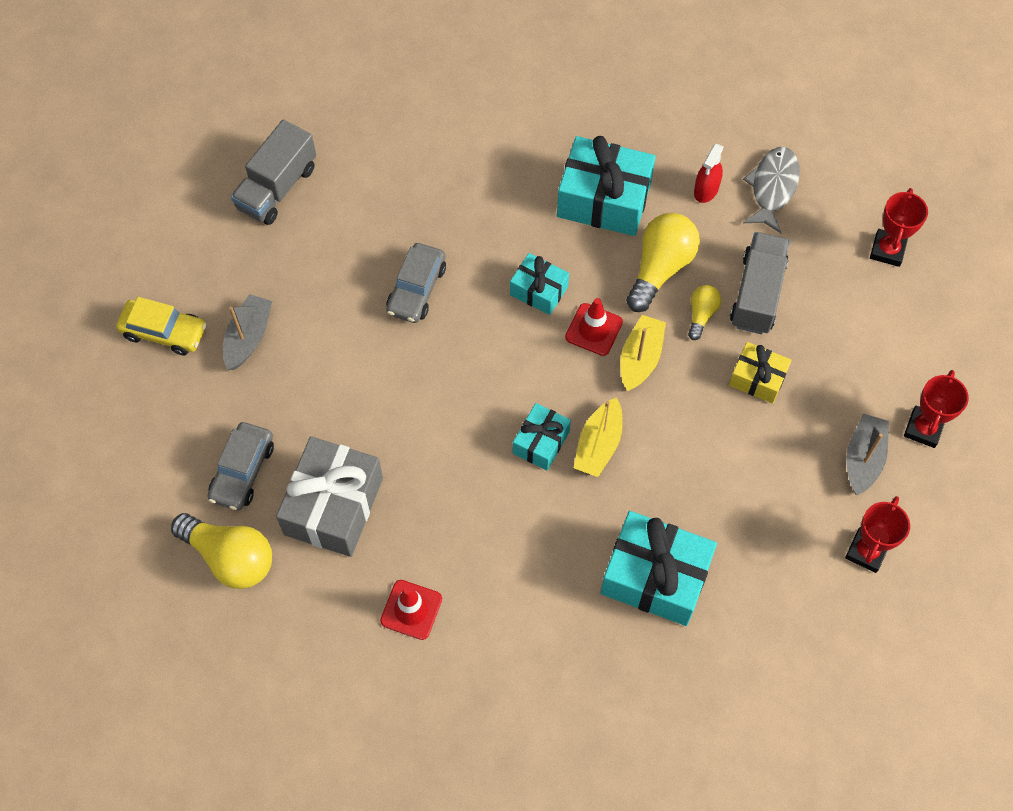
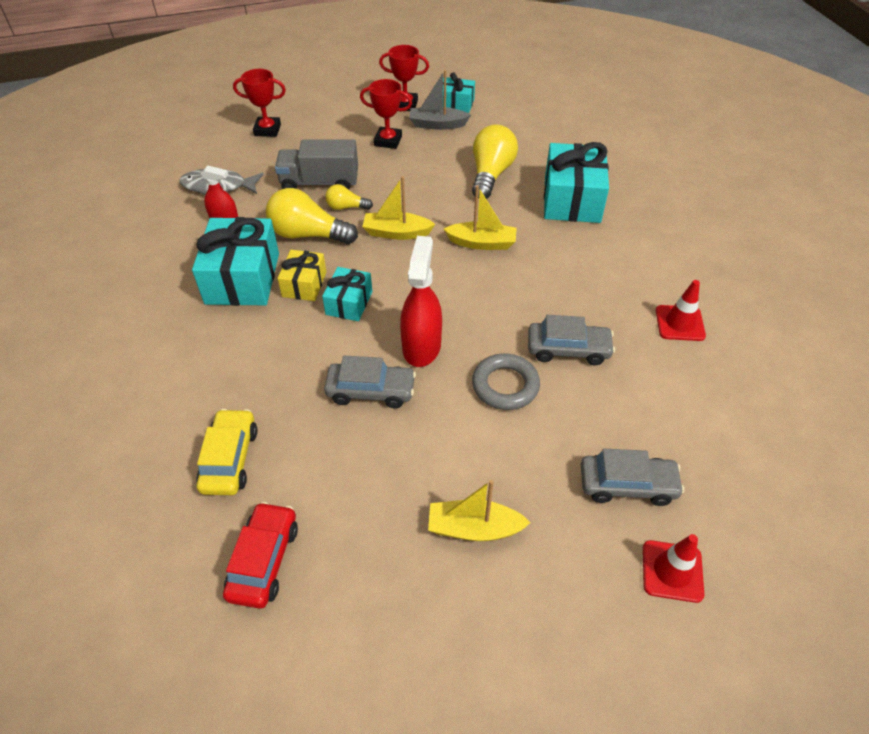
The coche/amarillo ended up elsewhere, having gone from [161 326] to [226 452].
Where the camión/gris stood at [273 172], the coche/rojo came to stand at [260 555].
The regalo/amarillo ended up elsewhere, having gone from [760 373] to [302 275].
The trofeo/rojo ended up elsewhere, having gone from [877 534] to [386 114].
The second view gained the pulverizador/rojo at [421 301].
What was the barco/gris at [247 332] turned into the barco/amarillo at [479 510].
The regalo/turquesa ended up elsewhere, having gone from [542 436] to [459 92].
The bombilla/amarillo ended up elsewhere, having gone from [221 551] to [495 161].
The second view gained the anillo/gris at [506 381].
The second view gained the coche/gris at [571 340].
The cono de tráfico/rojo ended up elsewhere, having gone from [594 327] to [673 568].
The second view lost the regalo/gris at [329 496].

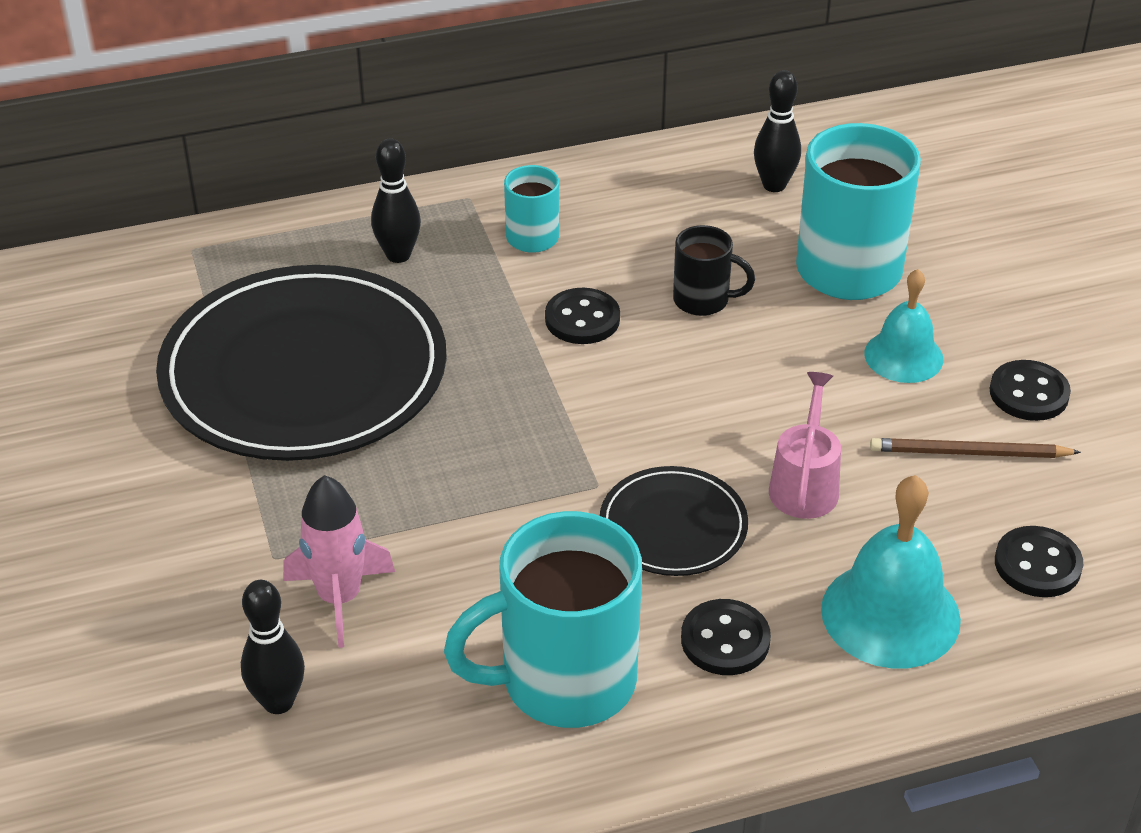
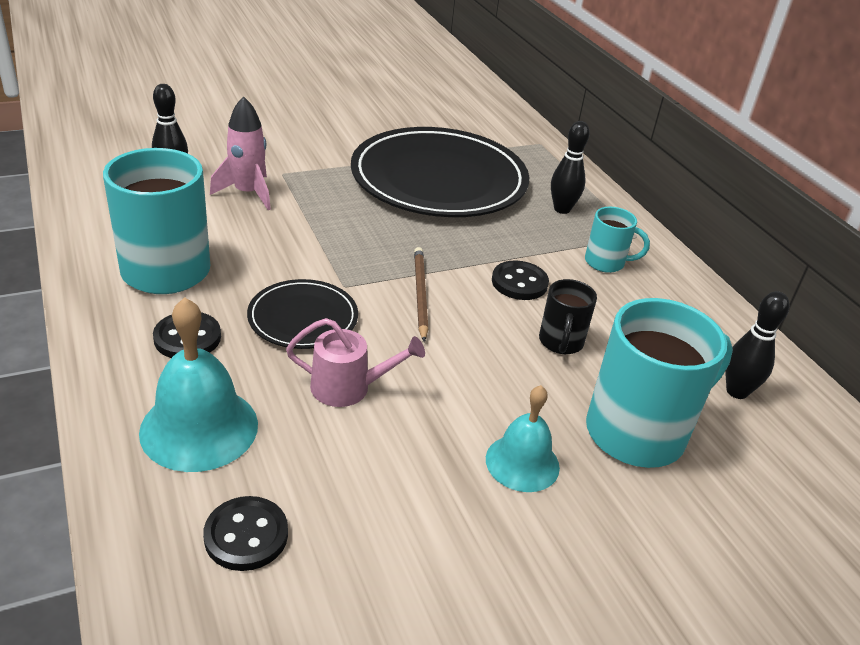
The lápiz/marrón ended up elsewhere, having gone from [975 448] to [421 294].
The second view lost the botón/negro at [1030 390].

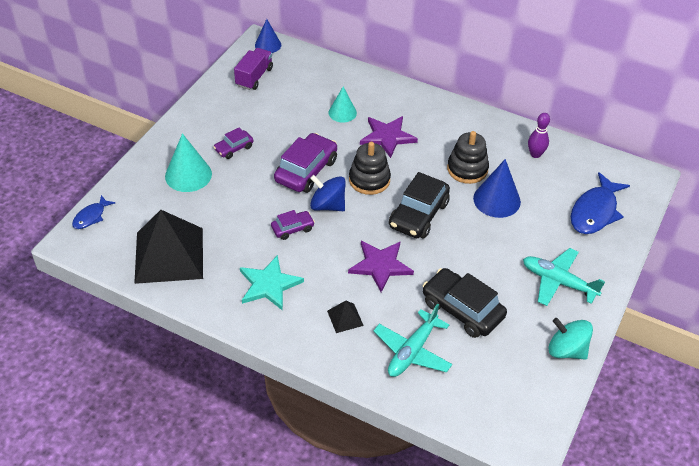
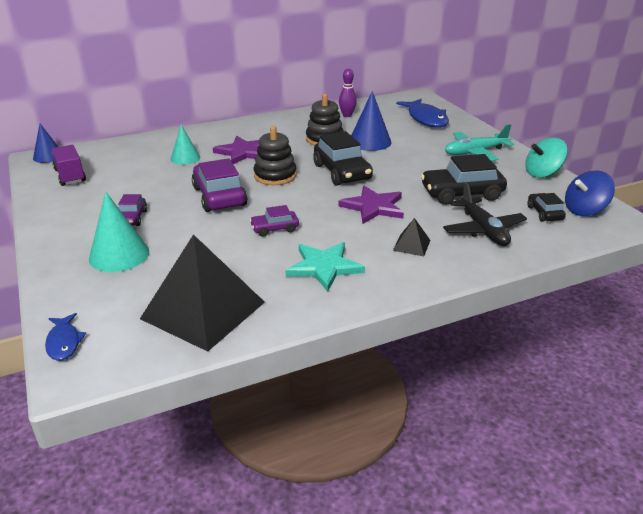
The coche/morado at [293 225] ended up facing another way, 120 degrees counterclockwise from before.
What was the avión/turquesa at [412 340] turned into the avión/negro at [485 214].
The second view gained the coche/negro at [546 207].
The peonza/azul ended up elsewhere, having gone from [328 193] to [590 193].

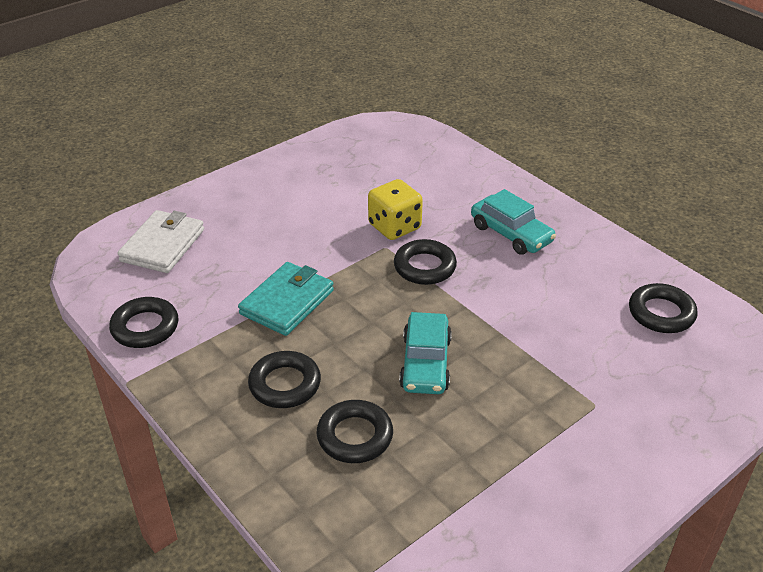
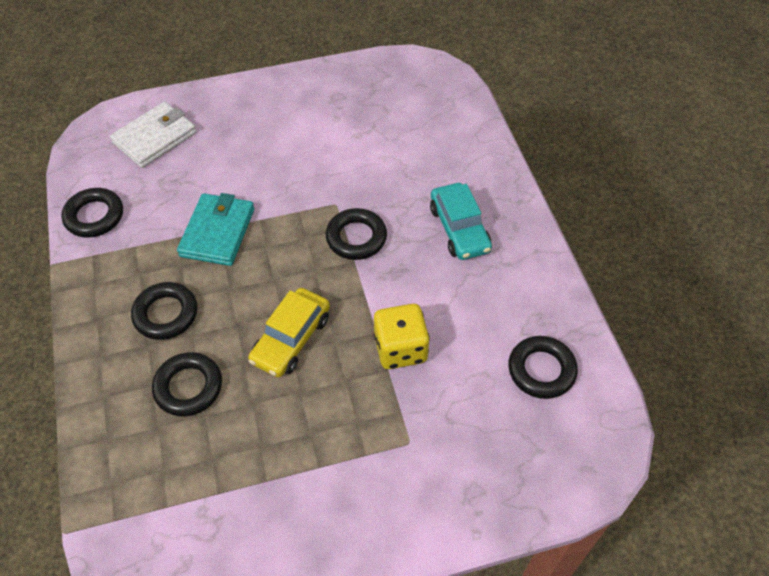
The cartera/turquesa at [286 299] ended up facing another way, 45 degrees counterclockwise from before.
What was the coche/turquesa at [425 353] turned into the coche/amarillo at [289 332].
The dado/amarillo ended up elsewhere, having gone from [395 209] to [402 336].

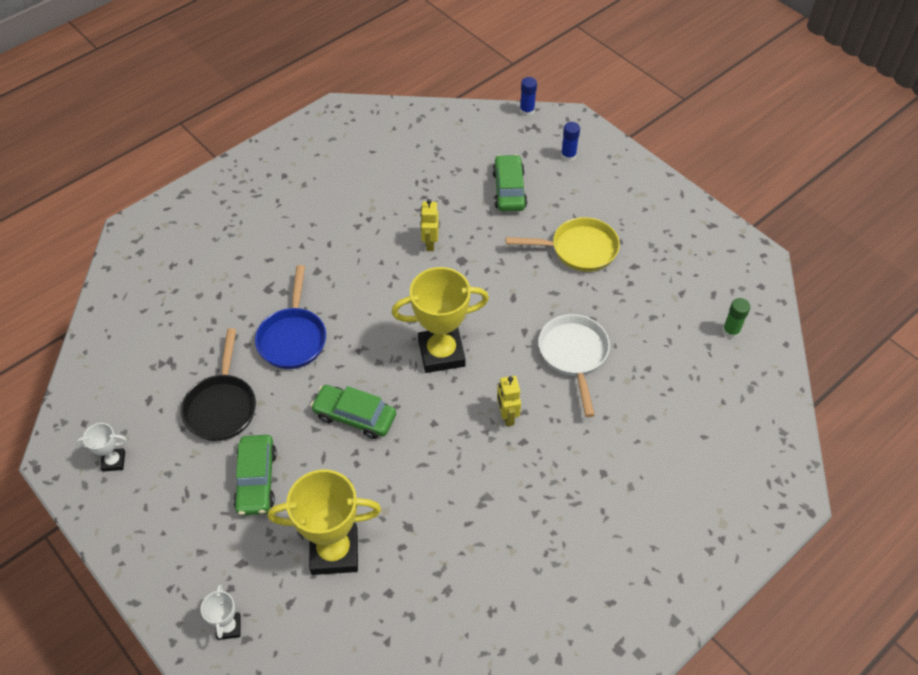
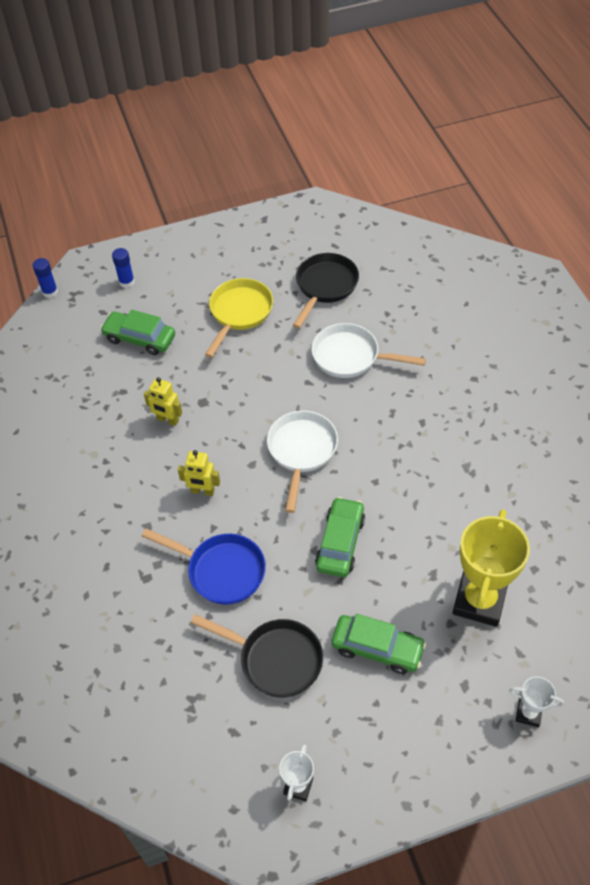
The robot/amarillo ended up elsewhere, having gone from [509 401] to [199 473].
Where the trofeo/amarillo stood at [440 320], the sartén/blanco came to stand at [302 462].
The second view gained the sartén/negro at [326 291].
The coche/verde at [353 412] ended up facing another way, 150 degrees clockwise from before.
The second view lost the barra de pegamento/verde at [736 318].

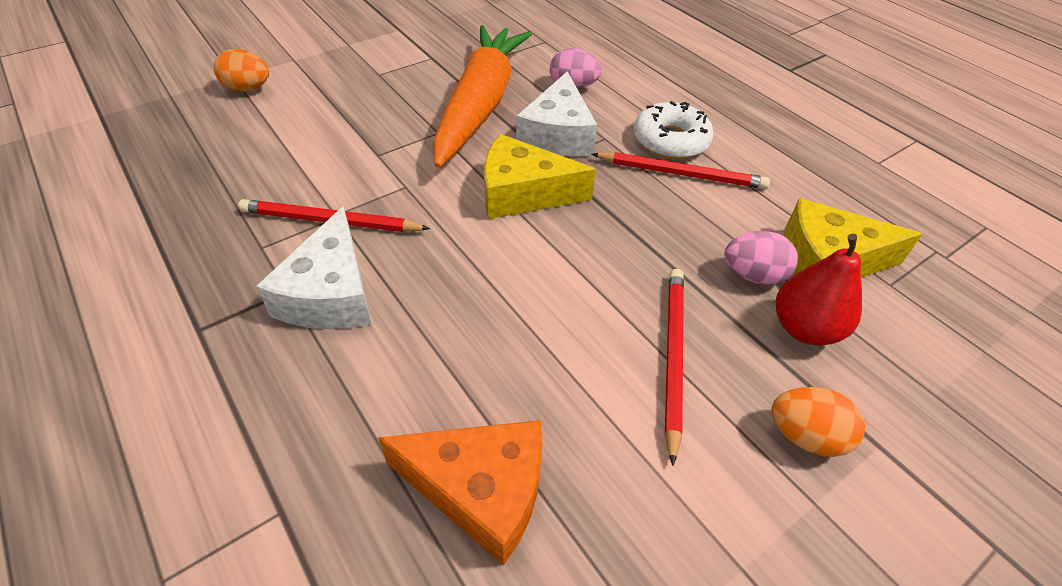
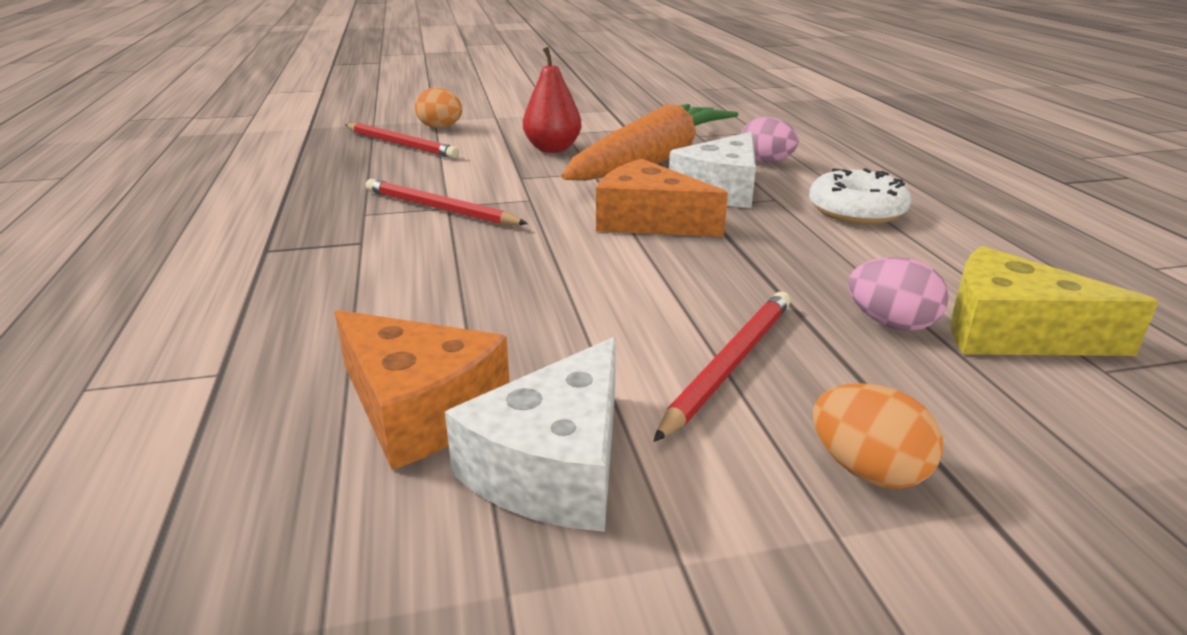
The lápiz/rojo ended up elsewhere, having gone from [680 170] to [402 140].
The queso/blanco ended up elsewhere, having gone from [313 267] to [530 434].
The pera/rojo ended up elsewhere, having gone from [819 289] to [552 100].
What was the queso/amarillo at [540 176] turned into the queso/naranja at [662 198].

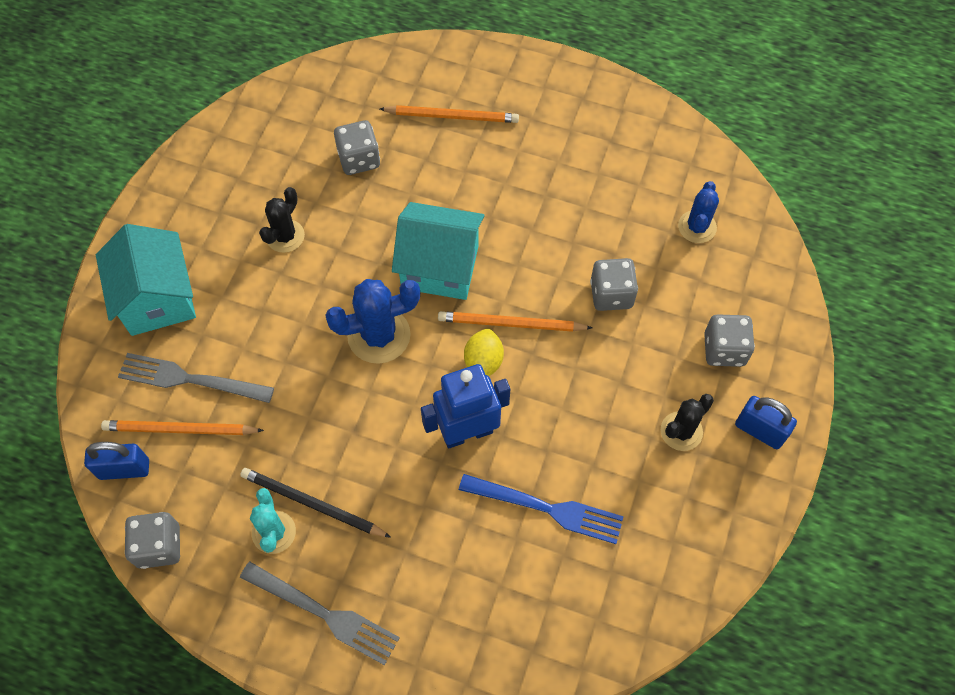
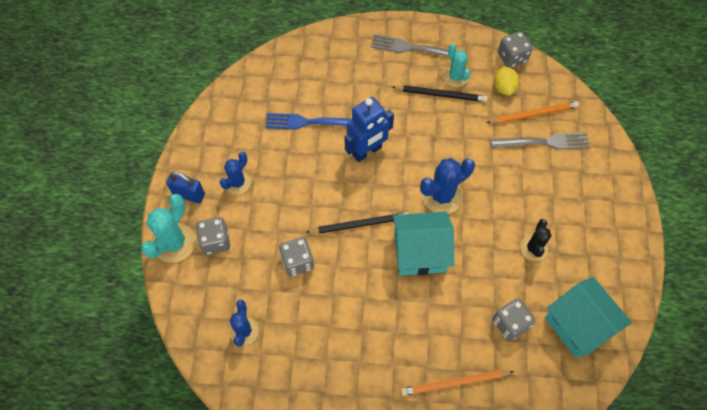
The second view gained the cactus/turquesa at [168 228].
What was the cactus/negro at [687 422] turned into the cactus/azul at [235 173].
What was the lápiz/naranja at [515 321] turned into the lápiz/negro at [357 223].
The limón/amarillo ended up elsewhere, having gone from [484 352] to [506 81].
The casa/turquesa ended up elsewhere, having gone from [146 280] to [588 317].
The second view lost the candado/azul at [116 461].

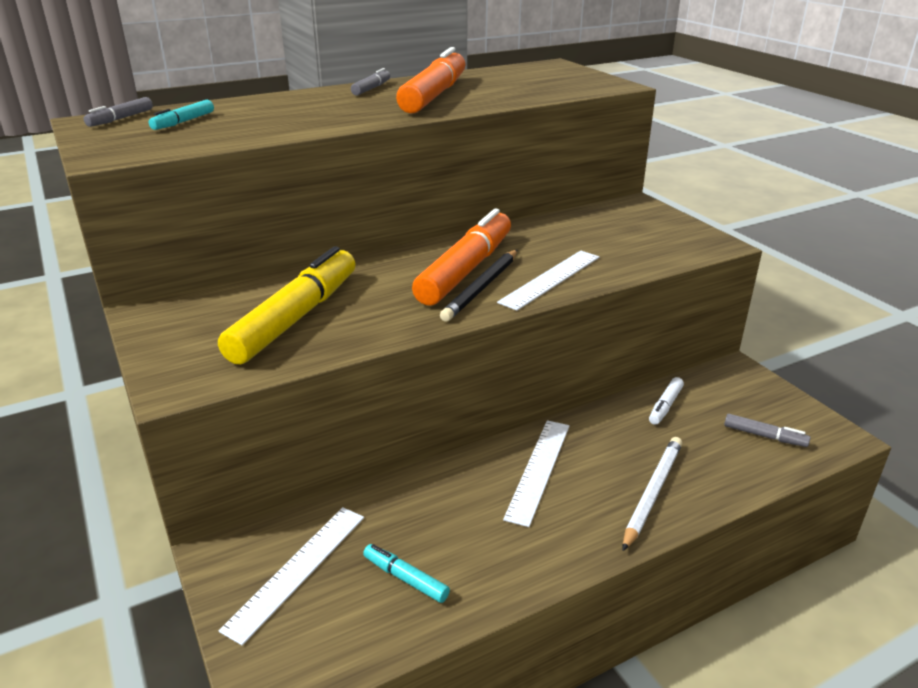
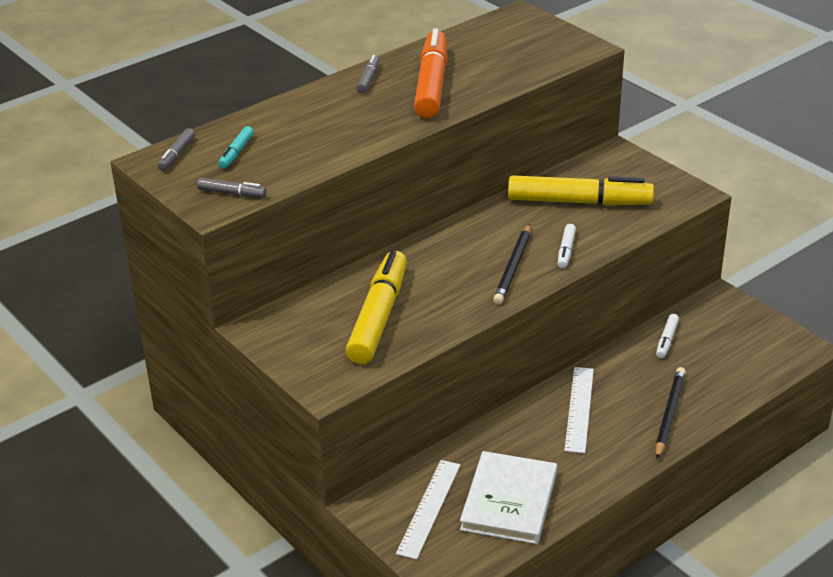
The rotulador/gris ended up elsewhere, having gone from [767 430] to [232 187].
Where the rotulador/turquesa stood at [406 573], the libro/blanco came to stand at [508 497].
The second view gained the rotulador/amarillo at [581 190].
Where the regla/blanco stood at [548 281], the rotulador/blanco came to stand at [566 246].
What was the lápiz/blanco at [652 494] turned into the lápiz/negro at [670 413].
The second view lost the rotulador/naranja at [461 257].

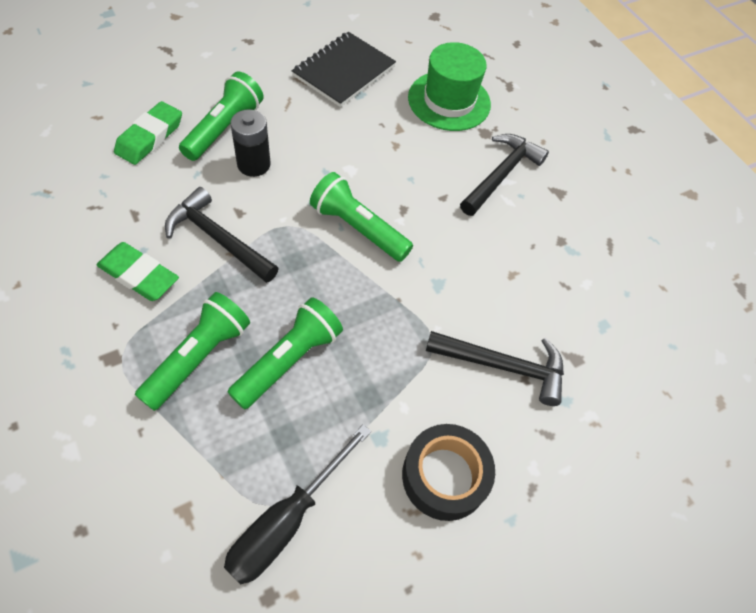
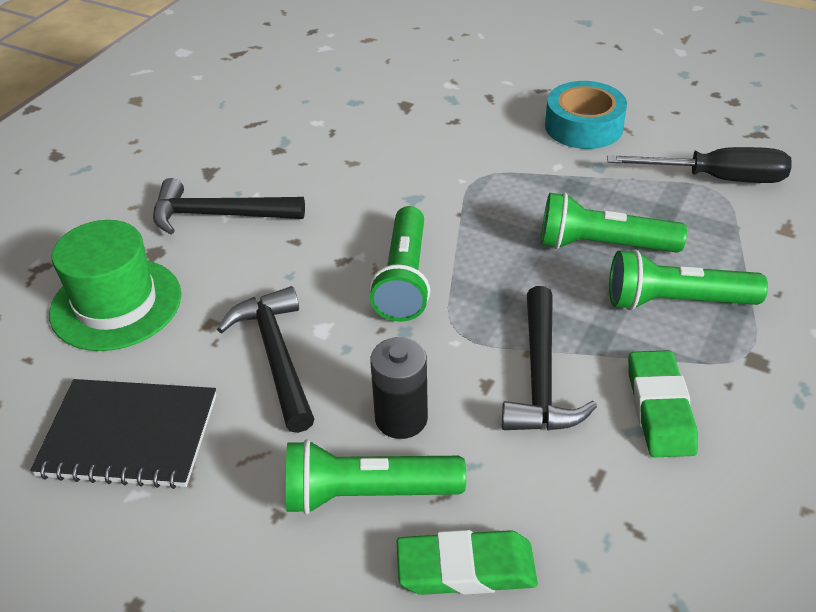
The martillo/negro ended up elsewhere, having gone from [495 368] to [265 359].
What was the cinta adhesiva/negro at [448 472] turned into the cinta adhesiva/turquesa at [586 115].

